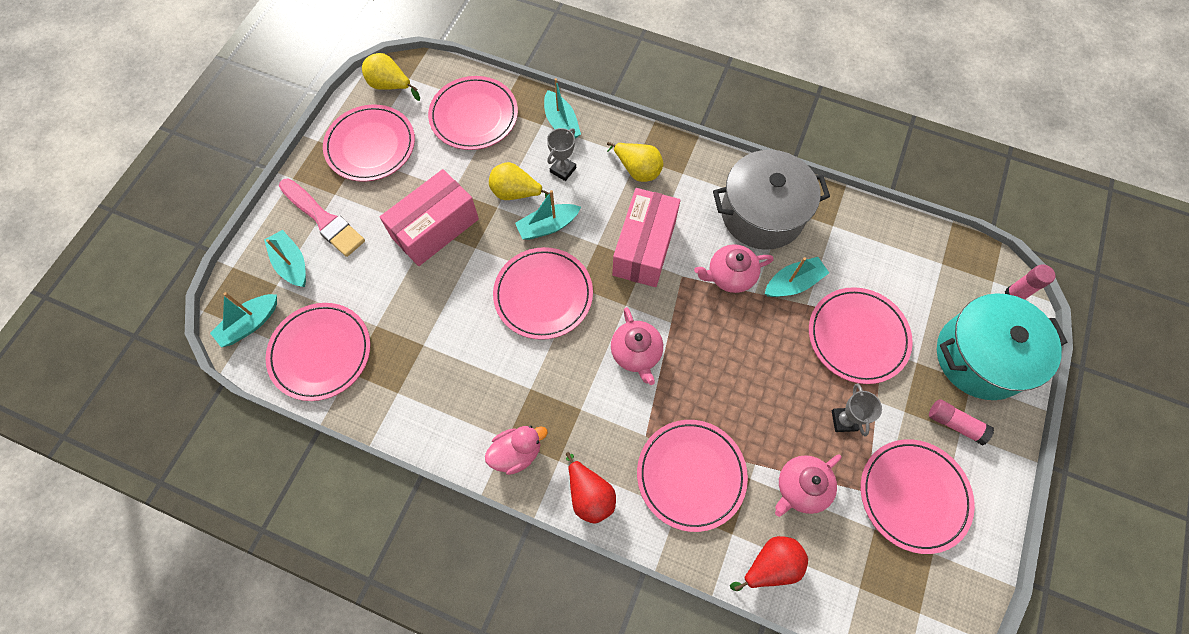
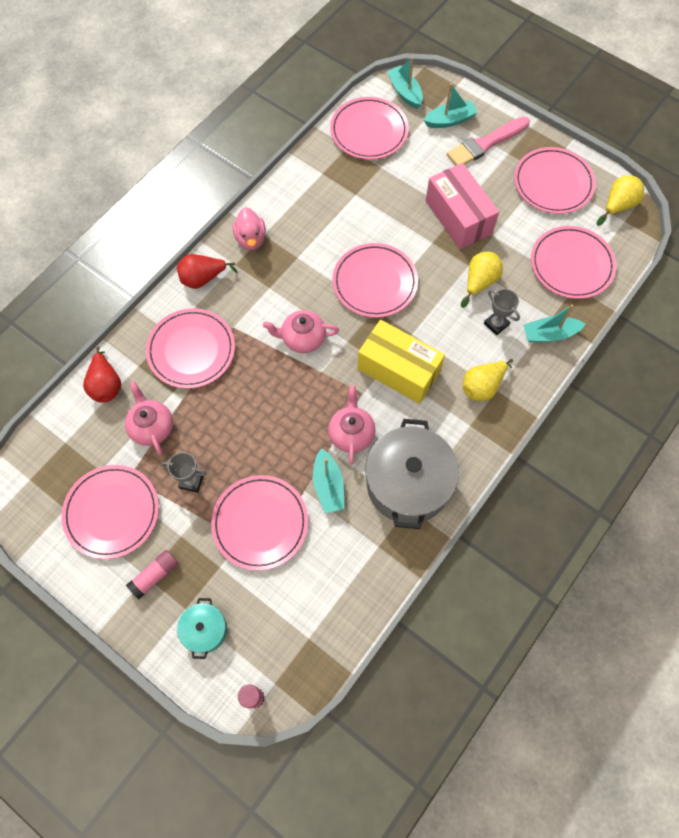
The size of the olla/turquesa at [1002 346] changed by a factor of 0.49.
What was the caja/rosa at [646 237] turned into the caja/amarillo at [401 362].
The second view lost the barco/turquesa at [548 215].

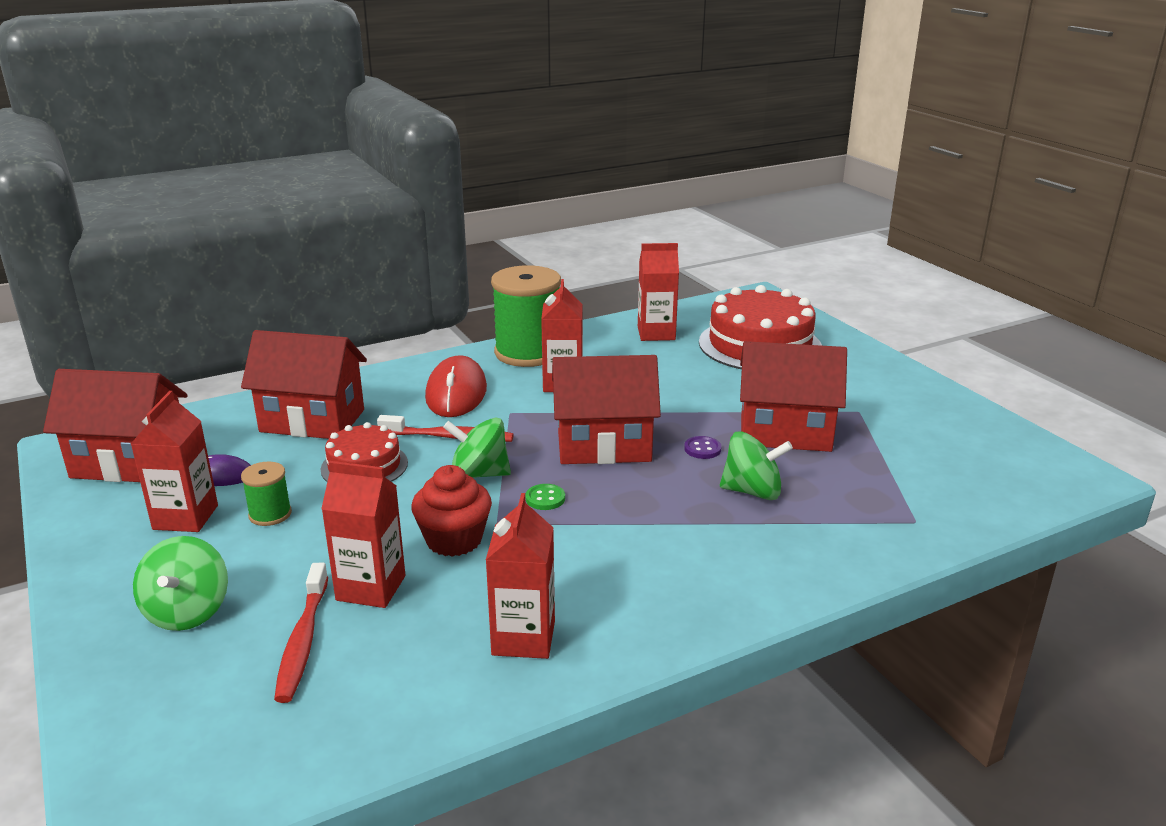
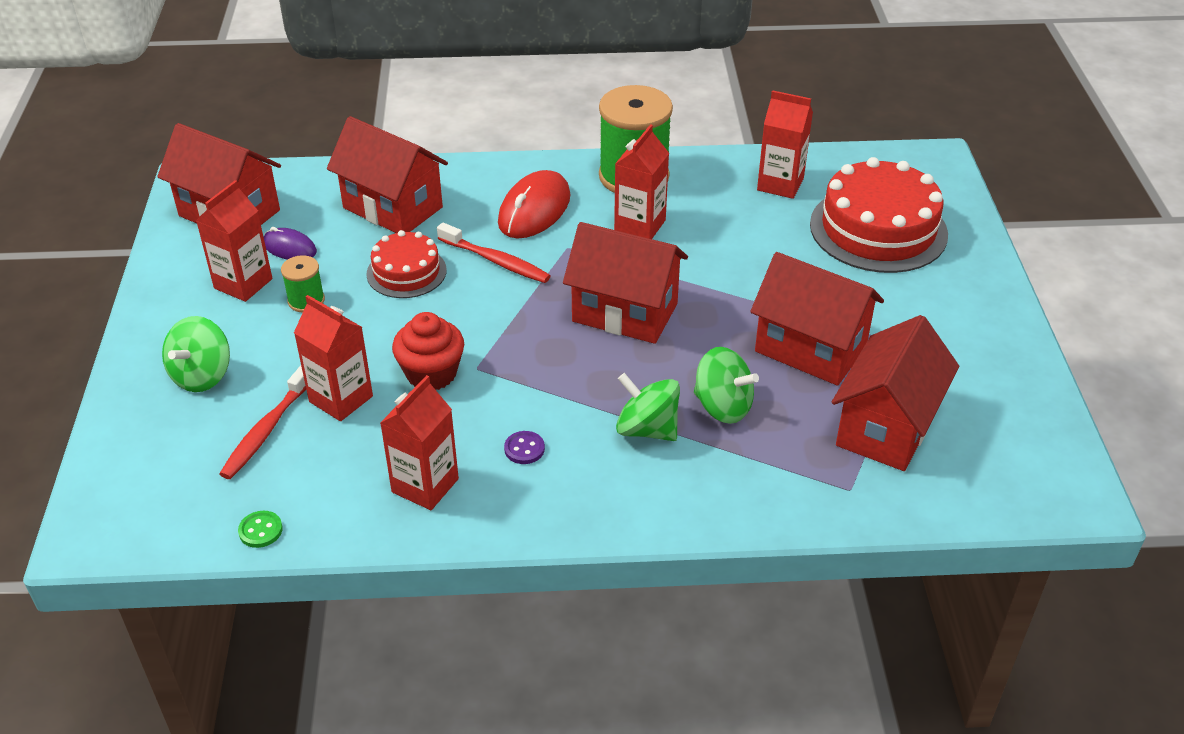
The botón/verde ended up elsewhere, having gone from [545 497] to [260 529].
The botón/morado ended up elsewhere, having gone from [702 447] to [524 447].
The peonza/verde ended up elsewhere, having gone from [477 447] to [648 407].
The second view gained the casa/rojo at [895 393].

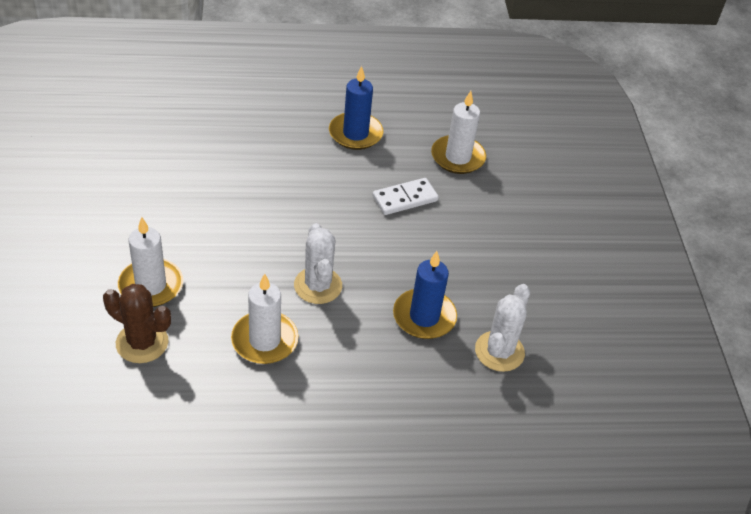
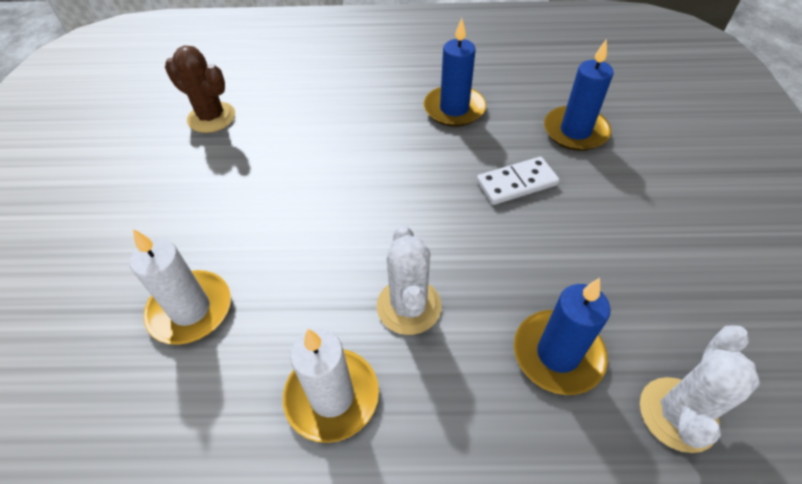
The cactus/marrón ended up elsewhere, having gone from [137 323] to [200 89].
What was the vela/blanco at [458 132] turned into the vela/azul at [579 95].

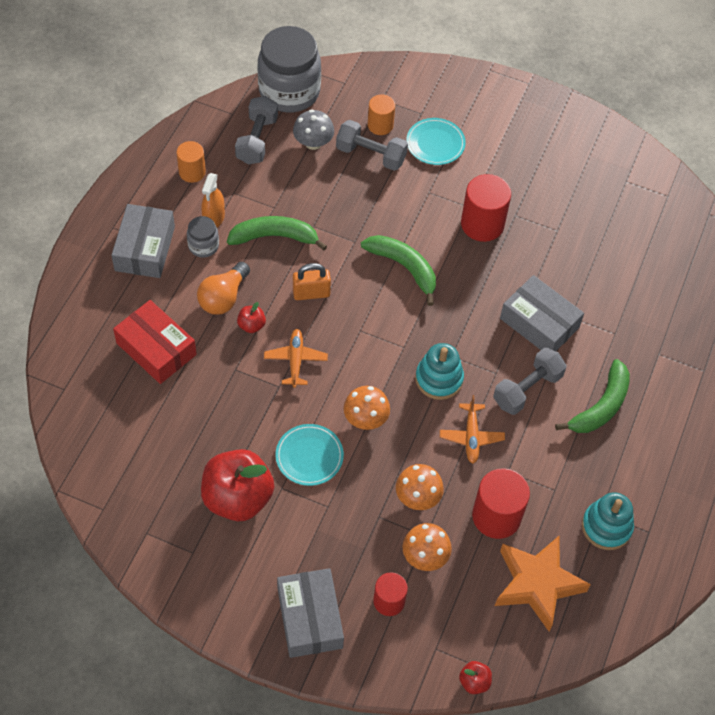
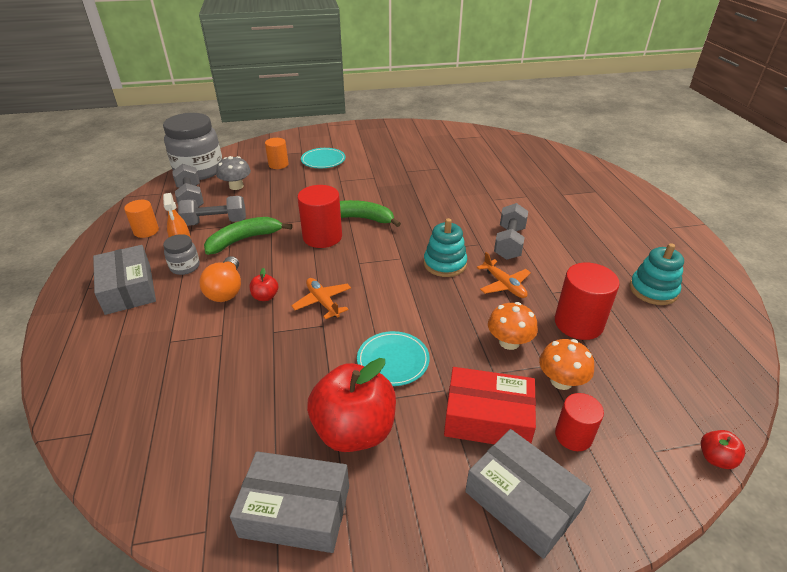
The mancuerna/gris ended up elsewhere, having gone from [372 145] to [212 211].
The caja/gris ended up elsewhere, having gone from [542 313] to [289 502].
The cilindro/rojo ended up elsewhere, having gone from [486 208] to [319 216].
The caja/rojo ended up elsewhere, having gone from [155 342] to [490 405].
The second view lost the candado/naranja at [312 281].
The second view lost the seta/naranja at [367 408].
The second view lost the estrella/naranja at [543 583].
The second view lost the plátano/verde at [592 396].

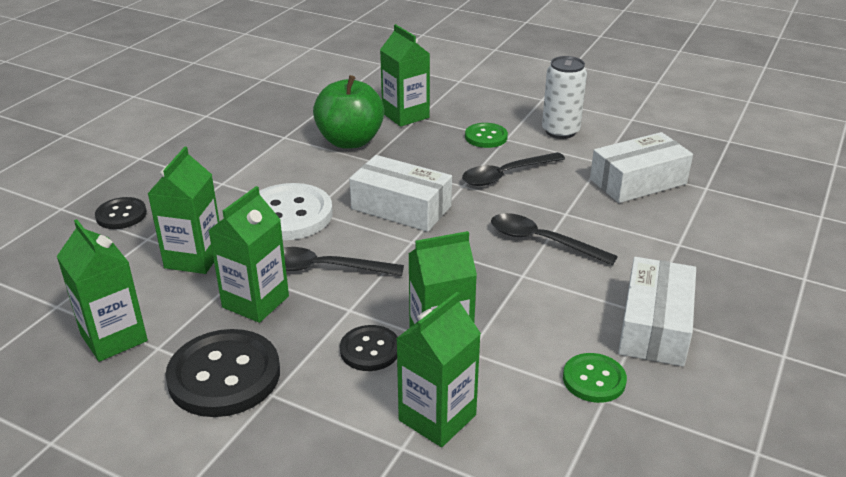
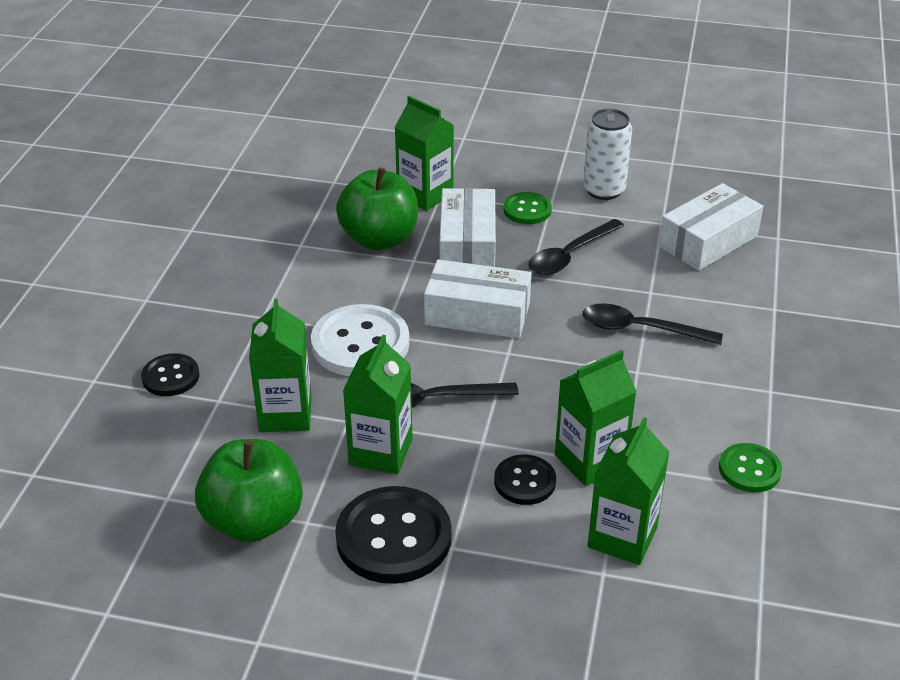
Where the cartón de leche/verde stood at [102 290], the manzana/verde came to stand at [249 490].
The caja/blanco ended up elsewhere, having gone from [657 312] to [468 227].

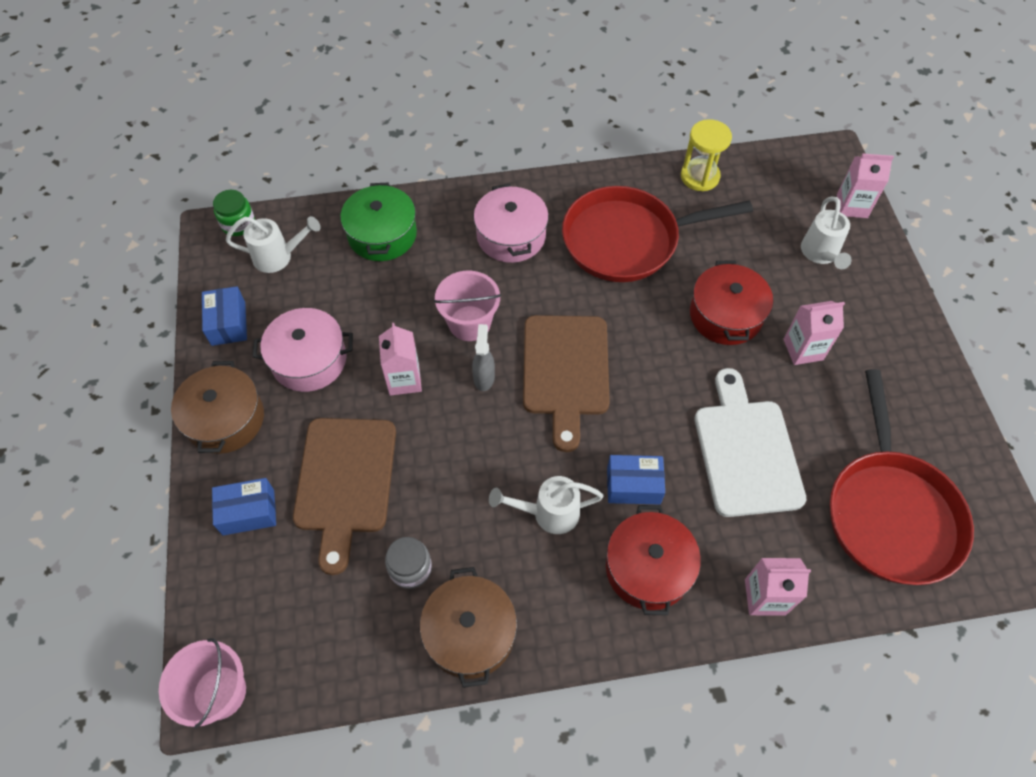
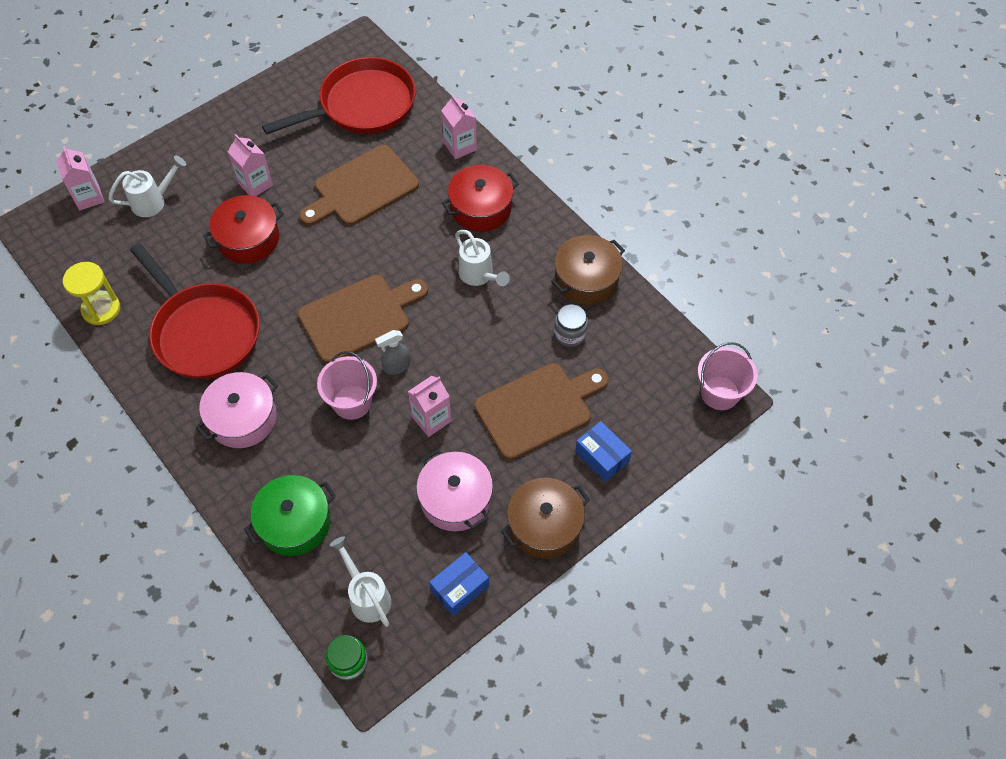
What was the tabla de cortar/blanco at [750 442] turned into the tabla de cortar/marrón at [359 185].
The second view lost the caja/azul at [636 480].

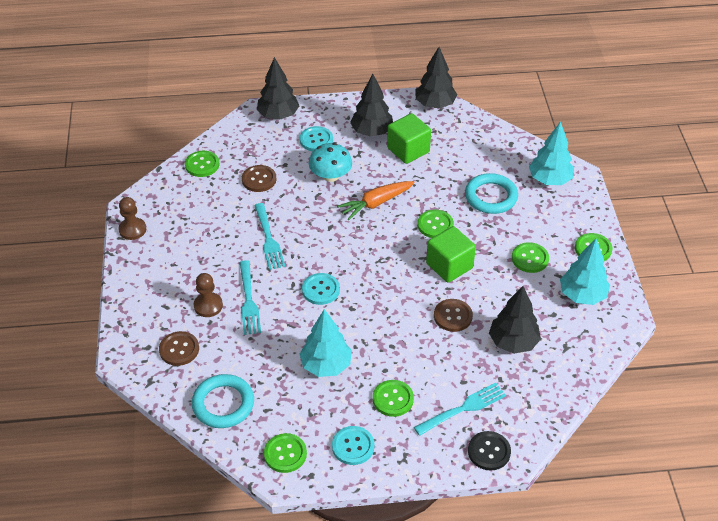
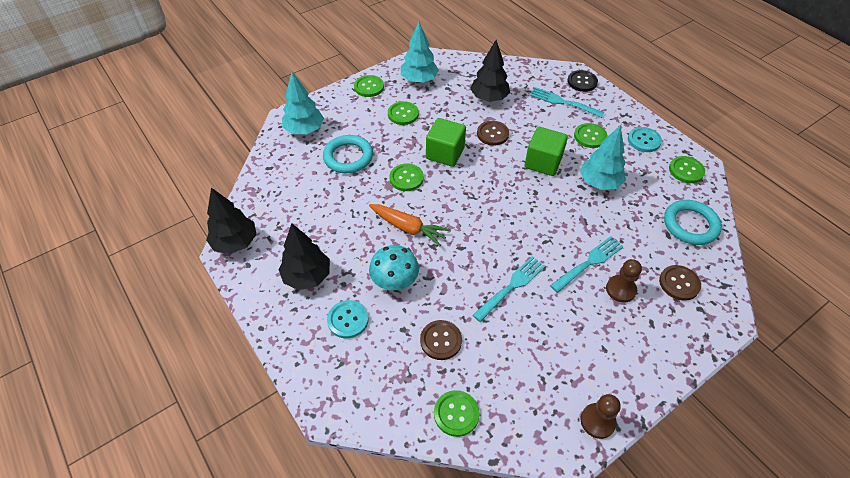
The cubo/verde ended up elsewhere, having gone from [409 138] to [546 151].
The second view lost the árbol/negro at [278 88].
The second view lost the botón/turquesa at [321 289].

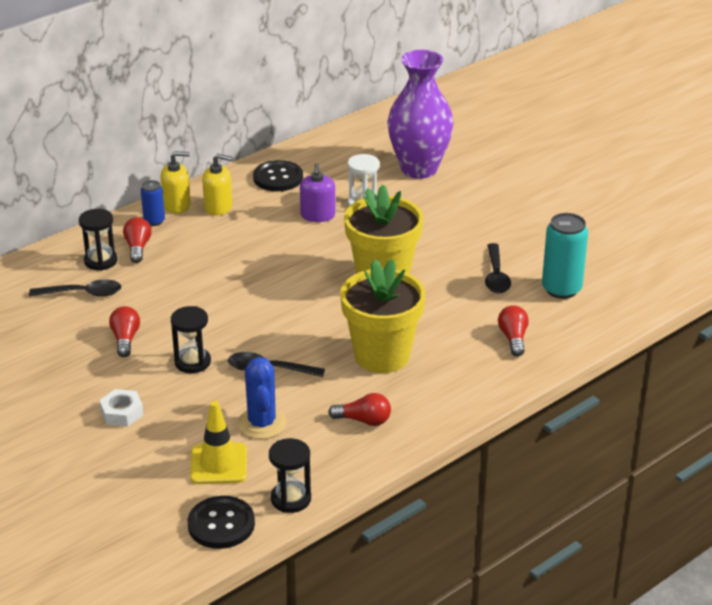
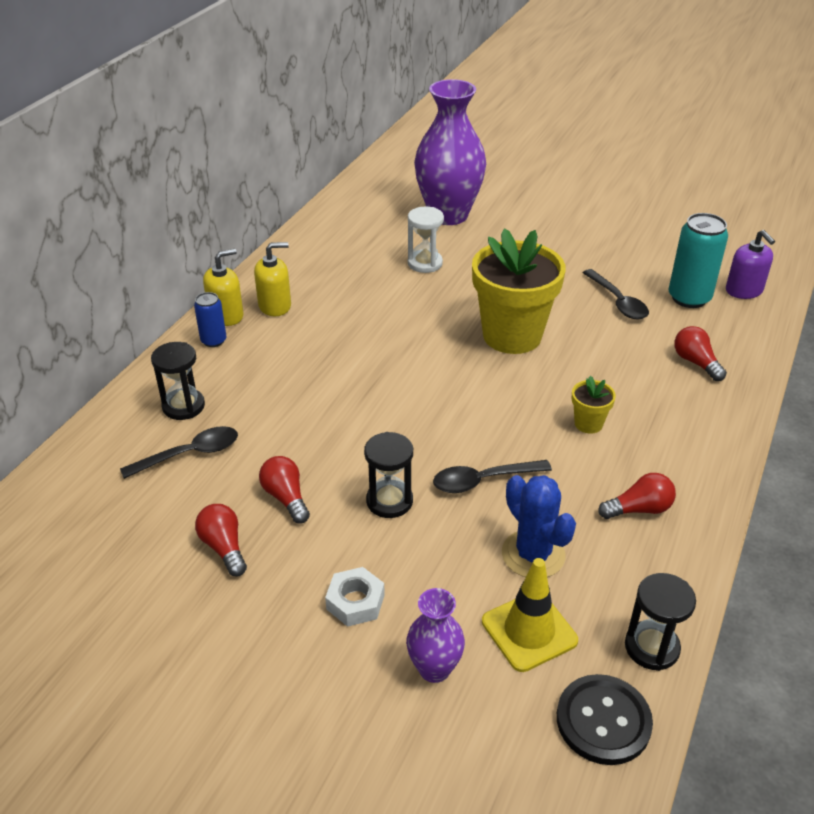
The bombilla/rojo ended up elsewhere, having gone from [137 240] to [221 540].
The second view gained the florero/morado at [435 635].
The size of the maceta/amarillo at [382 316] changed by a factor of 0.43.
The dispensador de jabón/morado ended up elsewhere, having gone from [318 192] to [750 264].
The second view lost the botón/negro at [278 175].

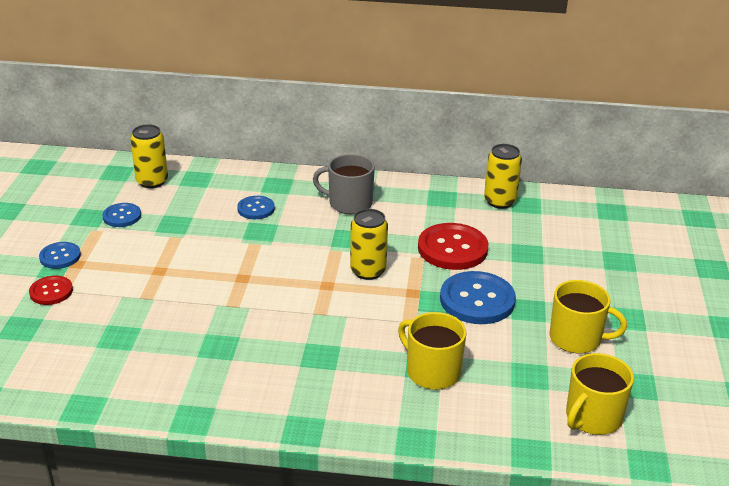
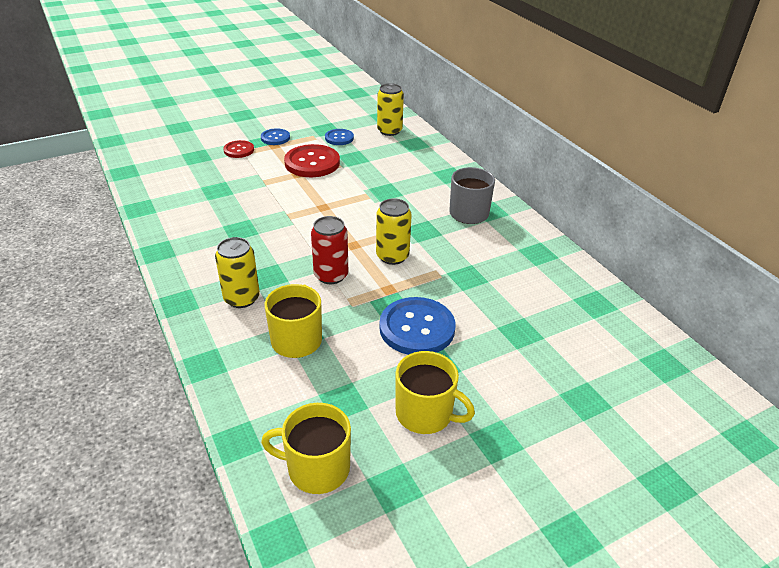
The lata/amarillo ended up elsewhere, having gone from [503 176] to [237 272].
The botón/rojo ended up elsewhere, having gone from [453 246] to [312 160].
The second view gained the lata/rojo at [329 250].
The taza/amarillo at [588 317] ended up facing another way, 45 degrees counterclockwise from before.
The second view lost the botón/azul at [256 207].

